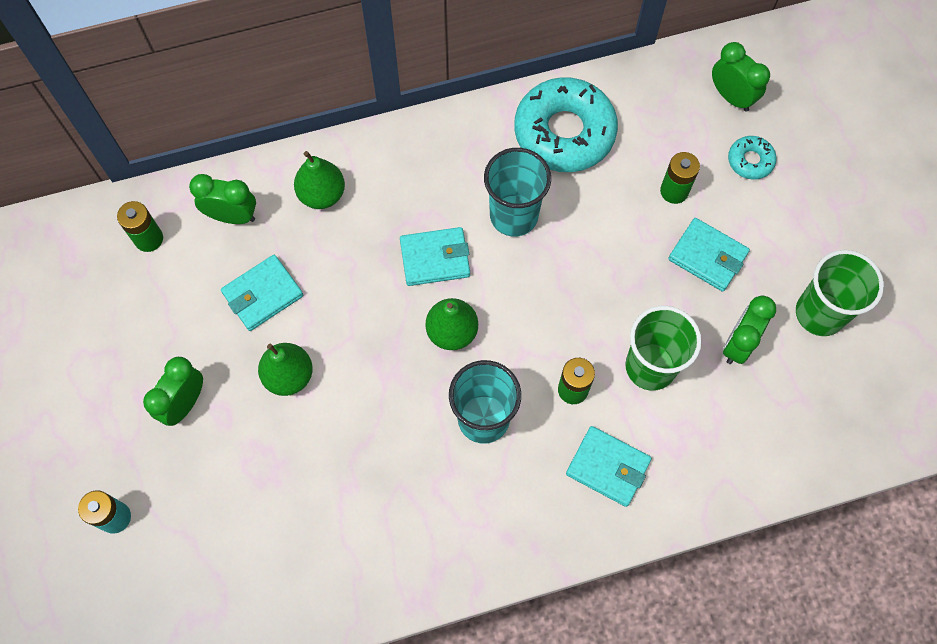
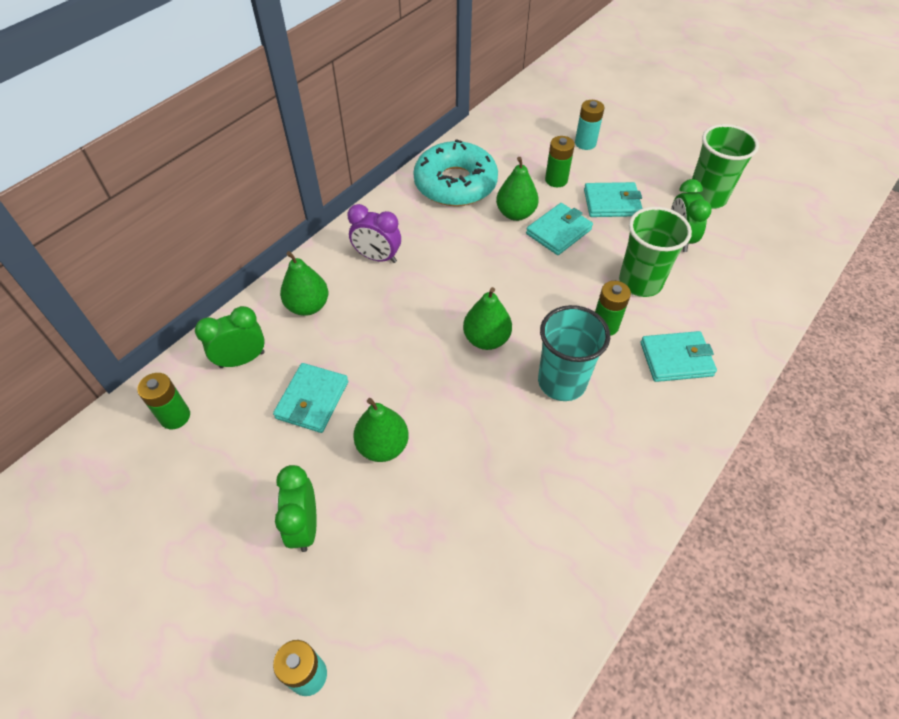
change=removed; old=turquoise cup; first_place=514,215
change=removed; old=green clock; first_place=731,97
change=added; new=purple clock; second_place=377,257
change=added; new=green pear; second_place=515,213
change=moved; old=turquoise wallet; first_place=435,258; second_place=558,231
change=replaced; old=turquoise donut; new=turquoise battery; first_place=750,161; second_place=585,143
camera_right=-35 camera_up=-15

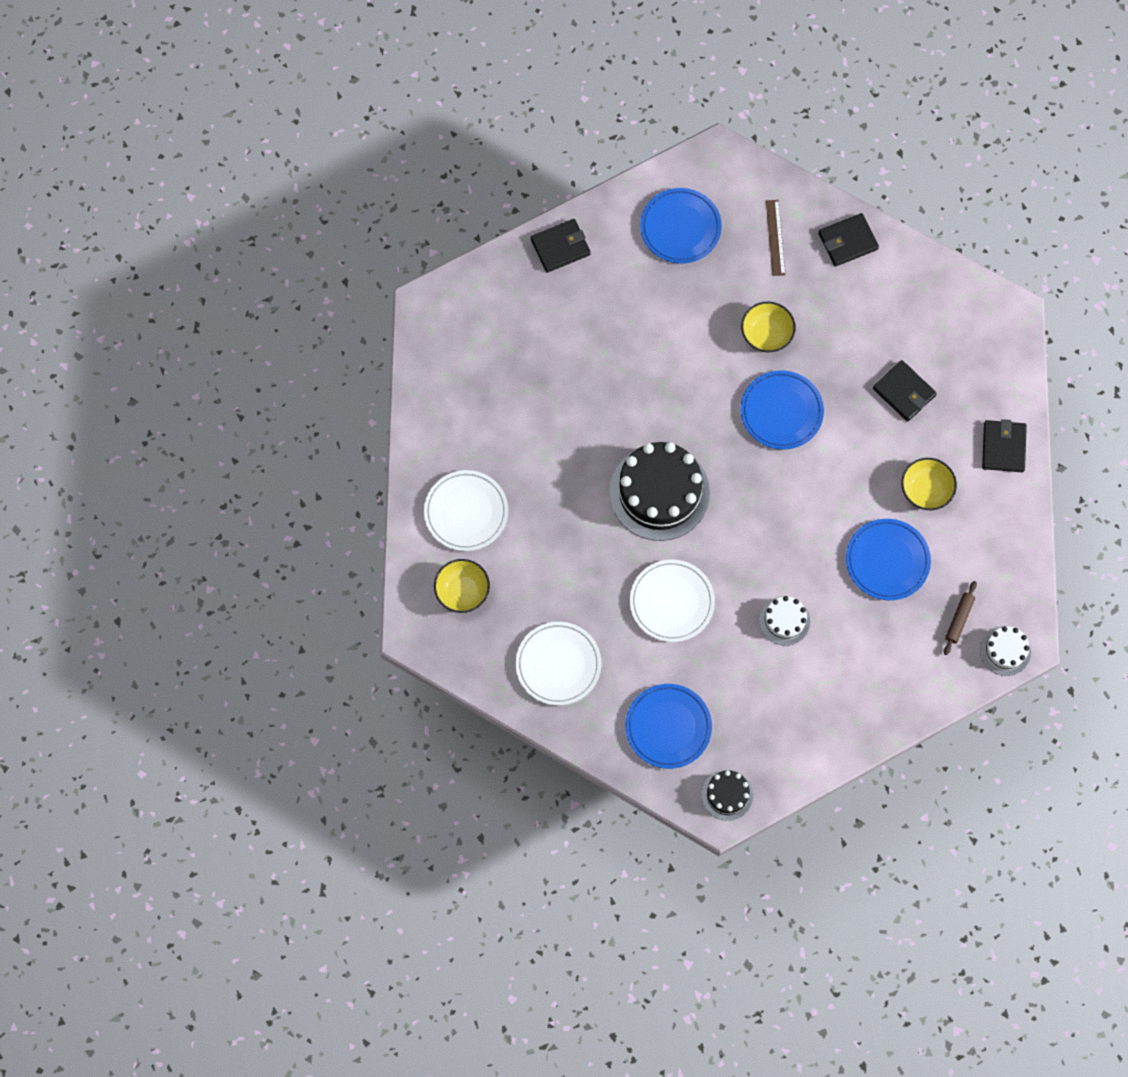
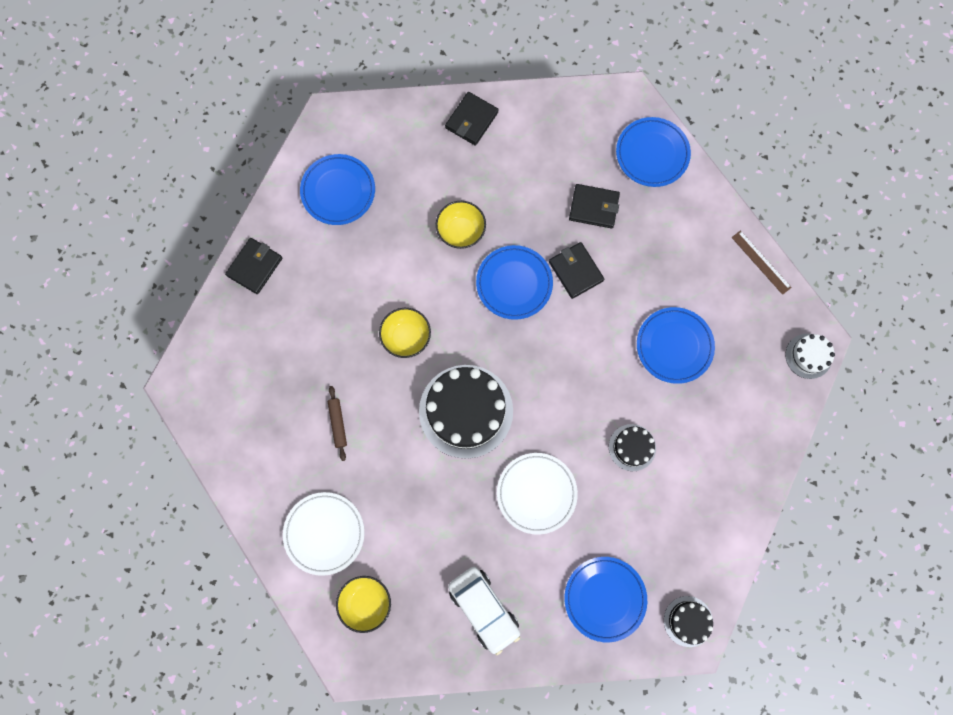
change=added; new=blue plate; second_place=652,154
change=moved; old=brown ruler; first_place=775,237; second_place=761,262
change=moved; old=yellow bowl; first_place=925,490; second_place=406,337
change=moved; old=brown rolling pin; first_place=959,619; second_place=338,423
change=moved; old=black wallet; first_place=1003,447; second_place=575,271
change=replaced; old=white plate; new=white car; first_place=558,664; second_place=484,608
change=recoloured; old=white cake; new=black cake; first_place=784,621; second_place=632,447
camera_right=-35 camera_up=5

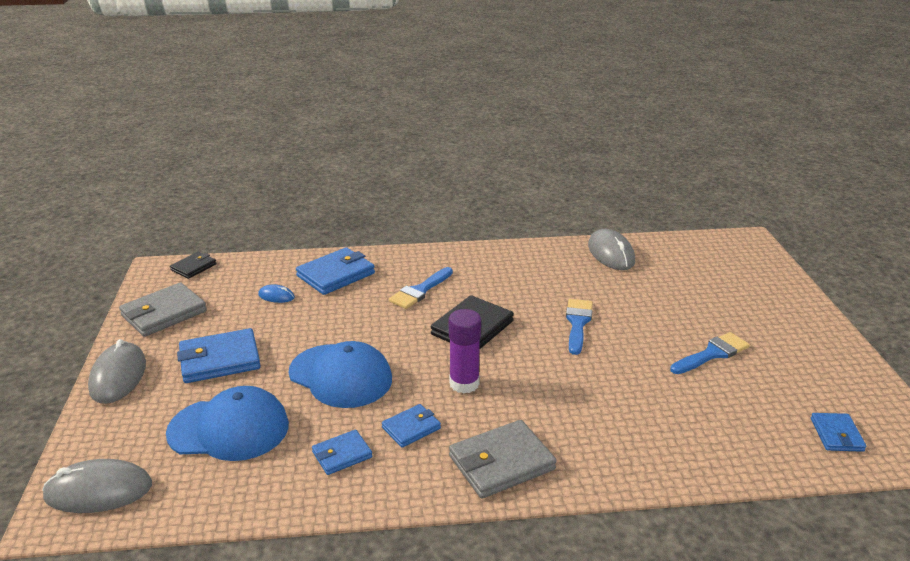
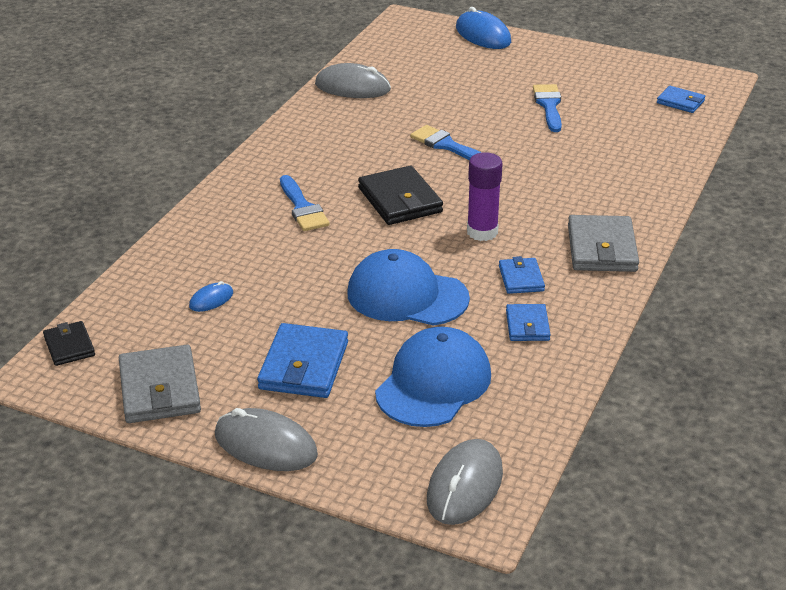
change=removed; old=blue wallet; first_place=336,275
change=added; new=blue mouse; second_place=483,35
change=turned; old=blue cap; first_place=340,376; second_place=407,296; degrees=-135
camera_right=-60 camera_up=5

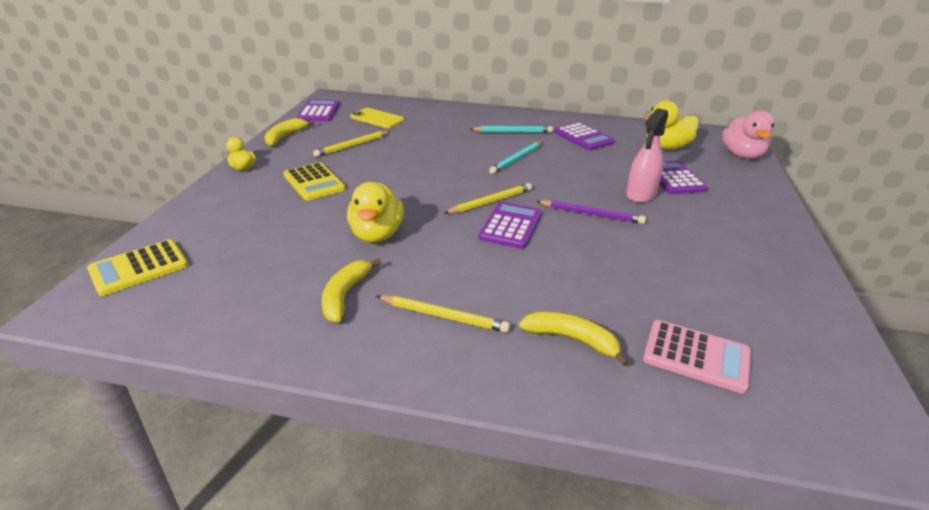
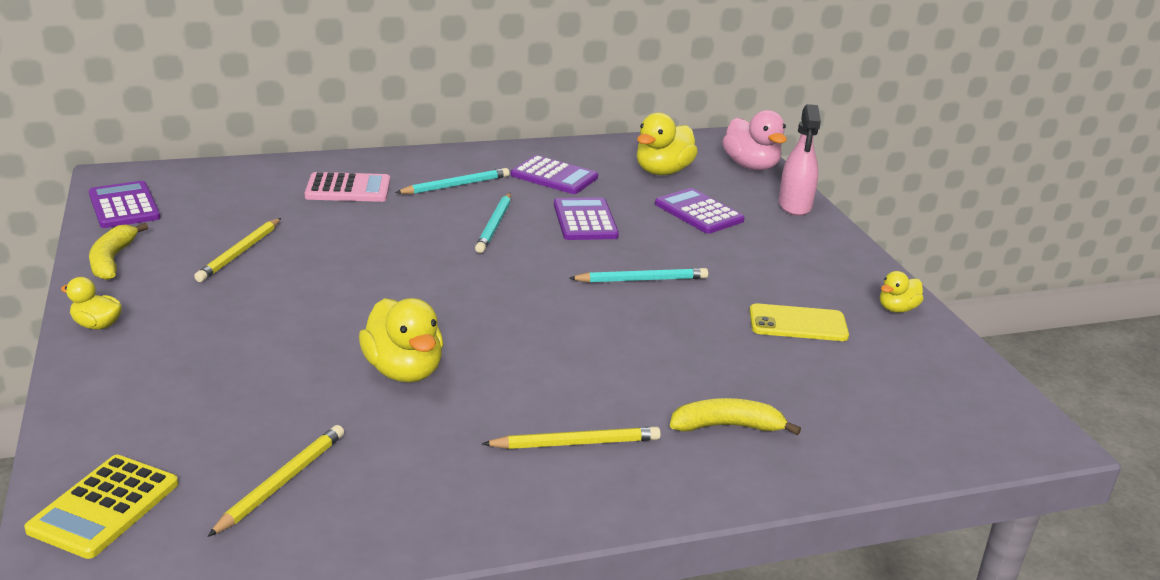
change=removed; old=yellow calculator; first_place=314,182
change=removed; old=yellow banana; first_place=345,295
change=added; new=yellow duck; second_place=897,309
change=moved; old=yellow phone; first_place=377,118; second_place=798,323
change=moved; old=yellow pencil; first_place=490,202; second_place=282,482
change=moved; old=purple calculator; first_place=511,226; second_place=585,220
change=moved; old=pink spray bottle; first_place=641,194; second_place=795,206
change=moved; old=pink calculator; first_place=696,356; second_place=348,189
change=recoloured; old=purple pencil; new=turquoise pencil; first_place=591,214; second_place=642,280
camera_right=-30 camera_up=-5

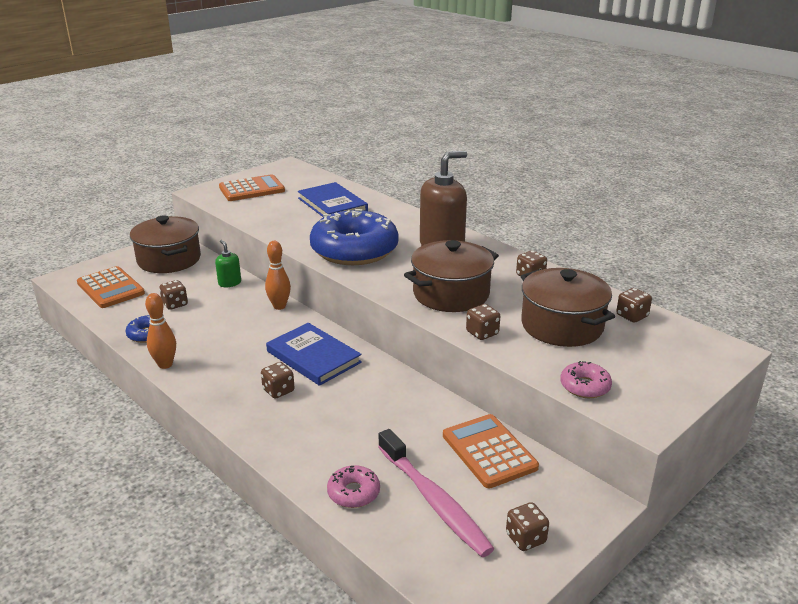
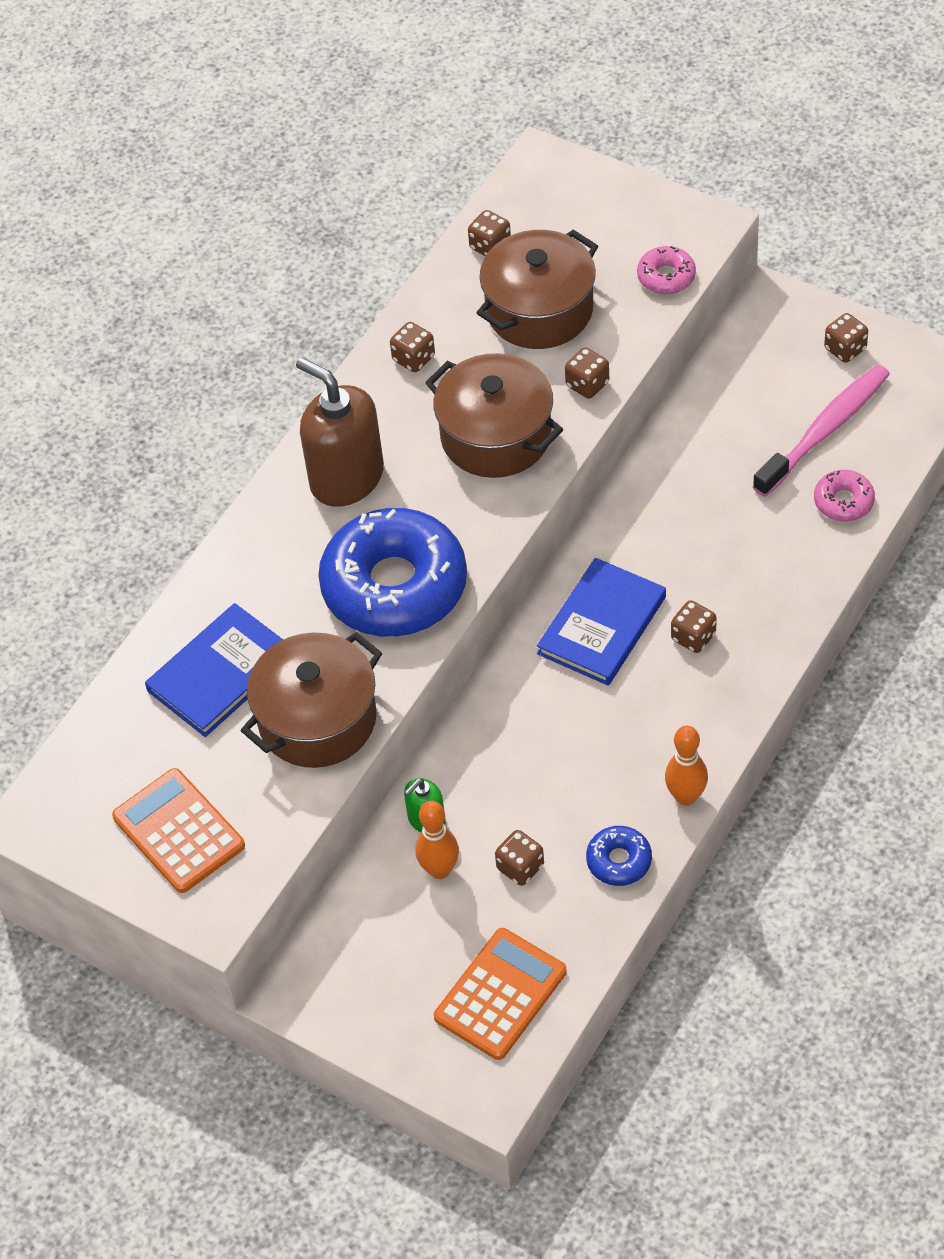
change=removed; old=orange calculator; first_place=489,451
change=moved; old=brown pot; first_place=169,260; second_place=317,719
change=moved; old=orange bowling pin; first_place=279,306; second_place=439,870
camera_right=-100 camera_up=25

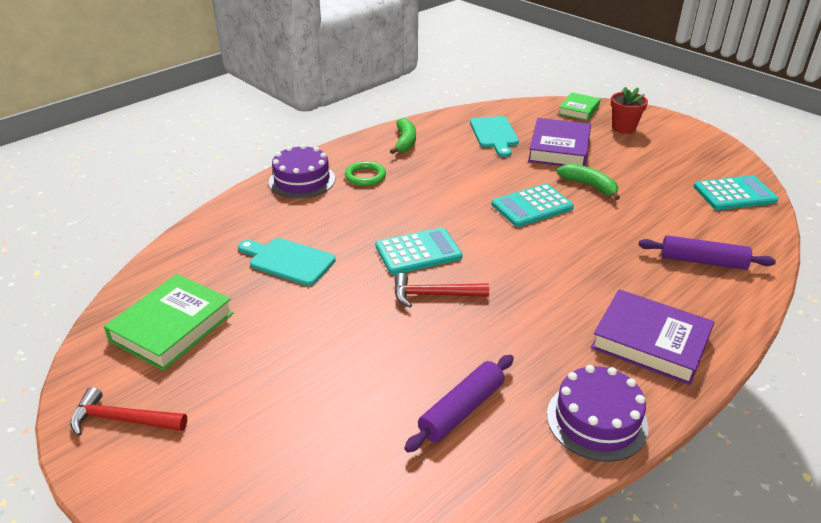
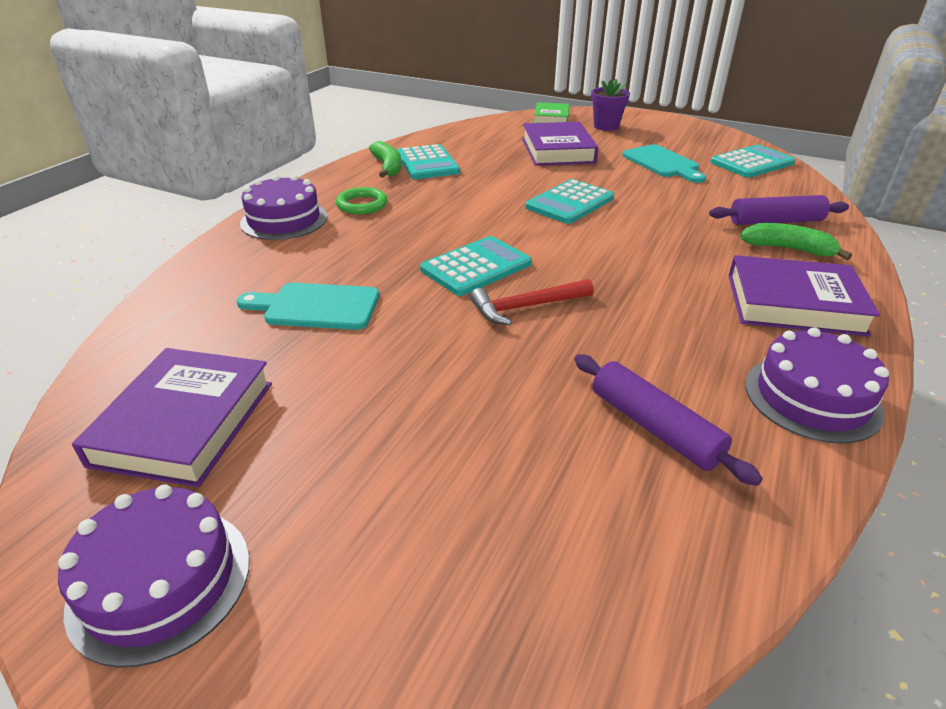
change=added; new=turquoise calculator; second_place=427,163
change=moved; old=turquoise cutting board; first_place=494,134; second_place=663,163
change=moved; old=green banana; first_place=589,186; second_place=788,249
change=replaced; old=red hammer; new=purple cake; first_place=123,419; second_place=160,582
change=recoloured; old=green book; new=purple book; first_place=172,327; second_place=184,423
change=recoloured; old=red flower pot; new=purple flower pot; first_place=623,128; second_place=606,126
change=turned; old=purple rolling pin; first_place=461,410; second_place=654,427; degrees=-60
camera_right=-20 camera_up=0

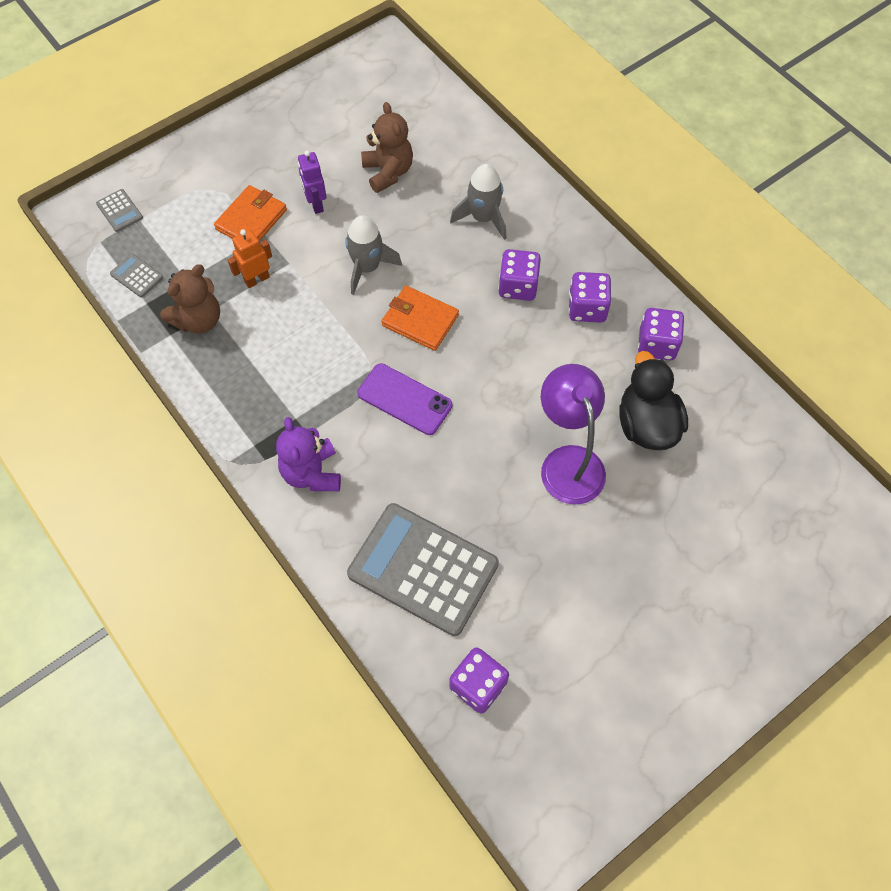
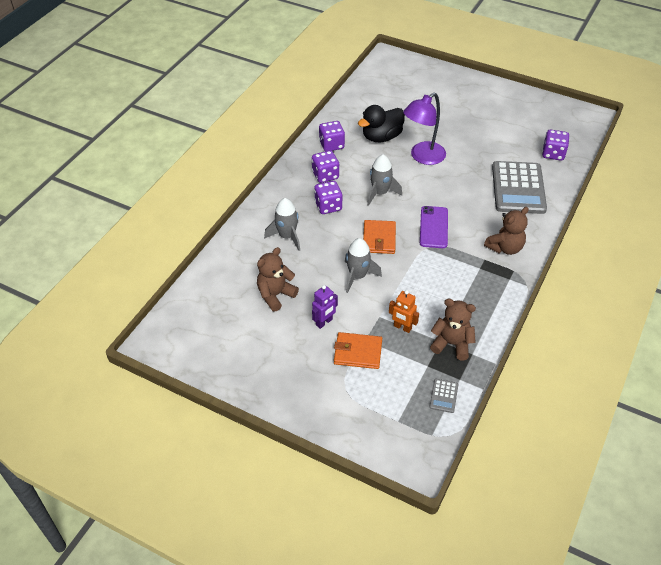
change=removed; old=grey calculator; first_place=119,211
change=added; new=grey rocket; second_place=380,193
change=recoloured; old=purple teddy bear; new=brown teddy bear; first_place=312,473; second_place=505,248
camera_right=-115 camera_up=-15

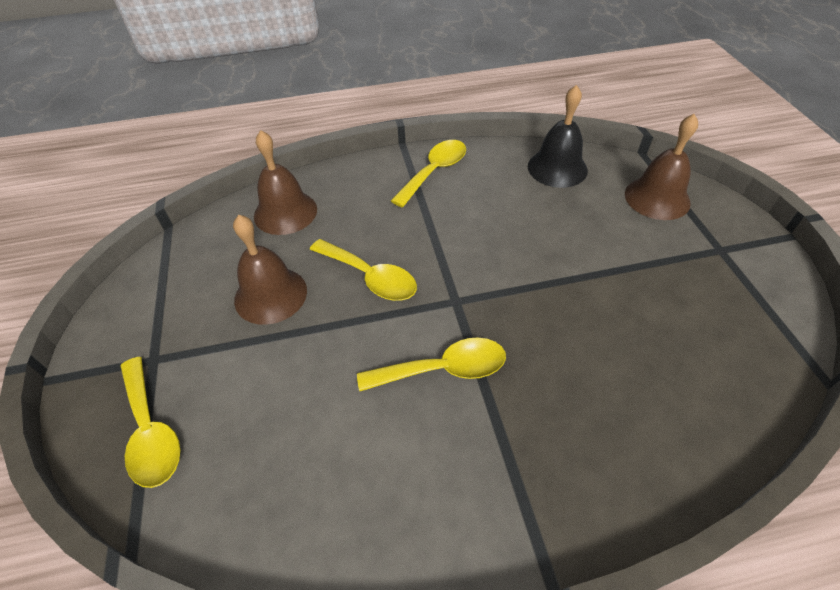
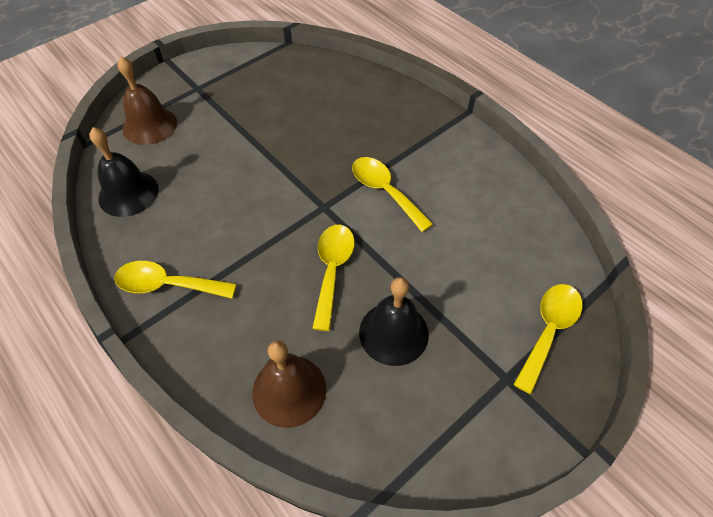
change=recoloured; old=brown bell; new=black bell; first_place=270,295; second_place=393,333
camera_right=-120 camera_up=5

